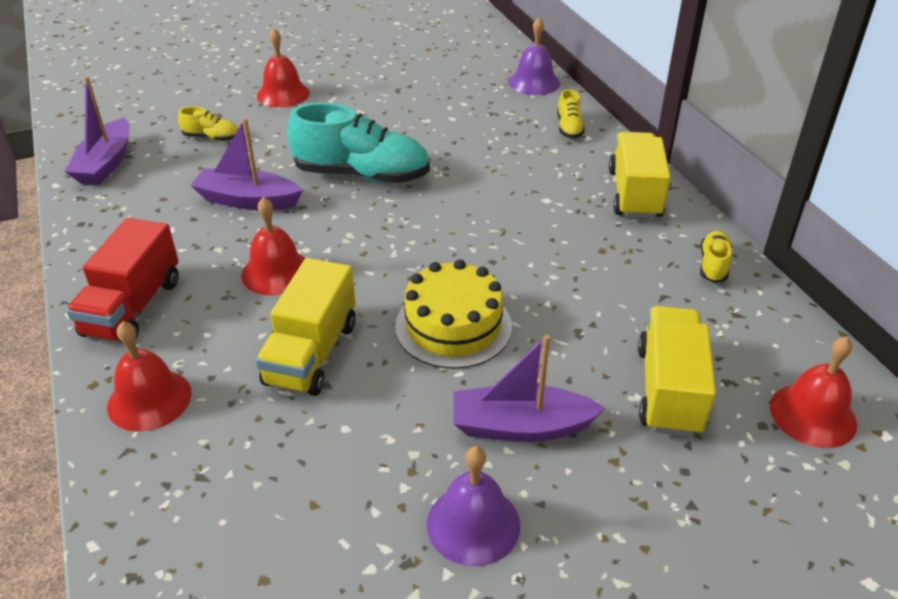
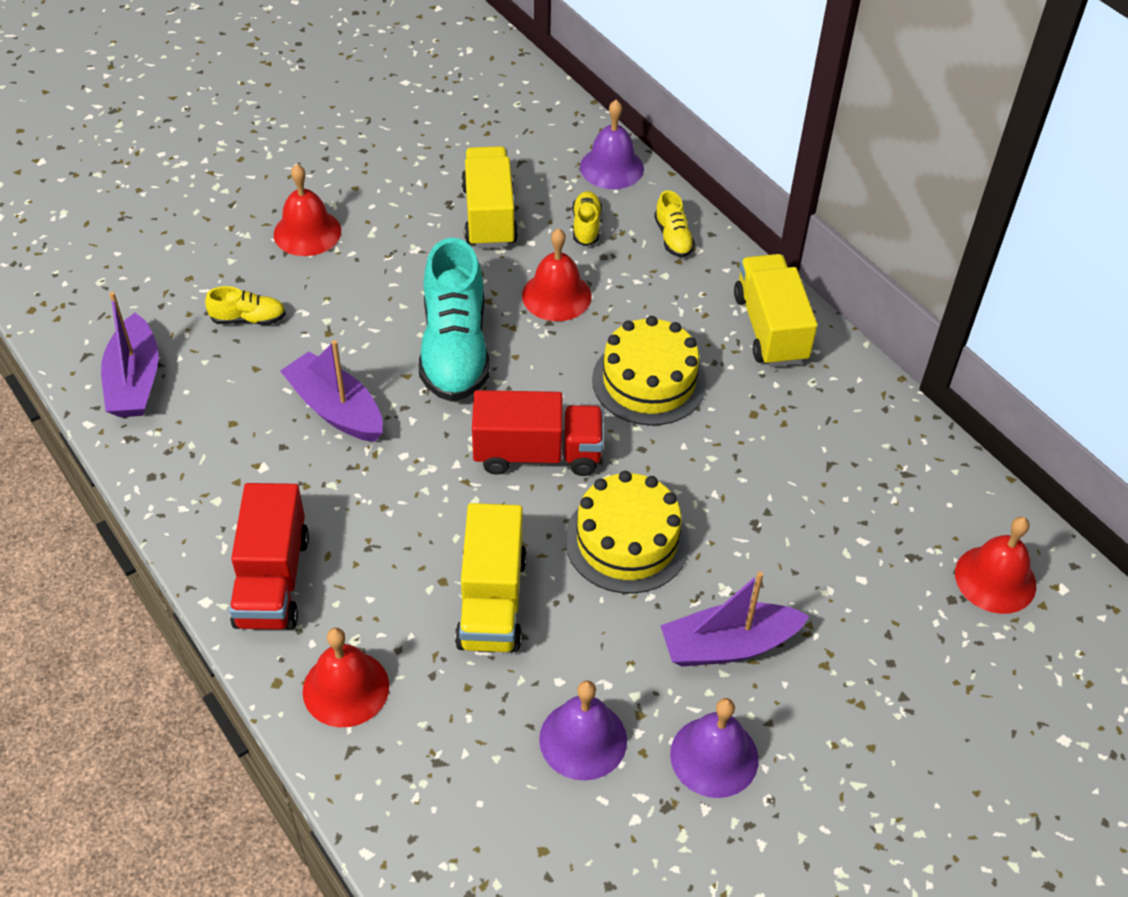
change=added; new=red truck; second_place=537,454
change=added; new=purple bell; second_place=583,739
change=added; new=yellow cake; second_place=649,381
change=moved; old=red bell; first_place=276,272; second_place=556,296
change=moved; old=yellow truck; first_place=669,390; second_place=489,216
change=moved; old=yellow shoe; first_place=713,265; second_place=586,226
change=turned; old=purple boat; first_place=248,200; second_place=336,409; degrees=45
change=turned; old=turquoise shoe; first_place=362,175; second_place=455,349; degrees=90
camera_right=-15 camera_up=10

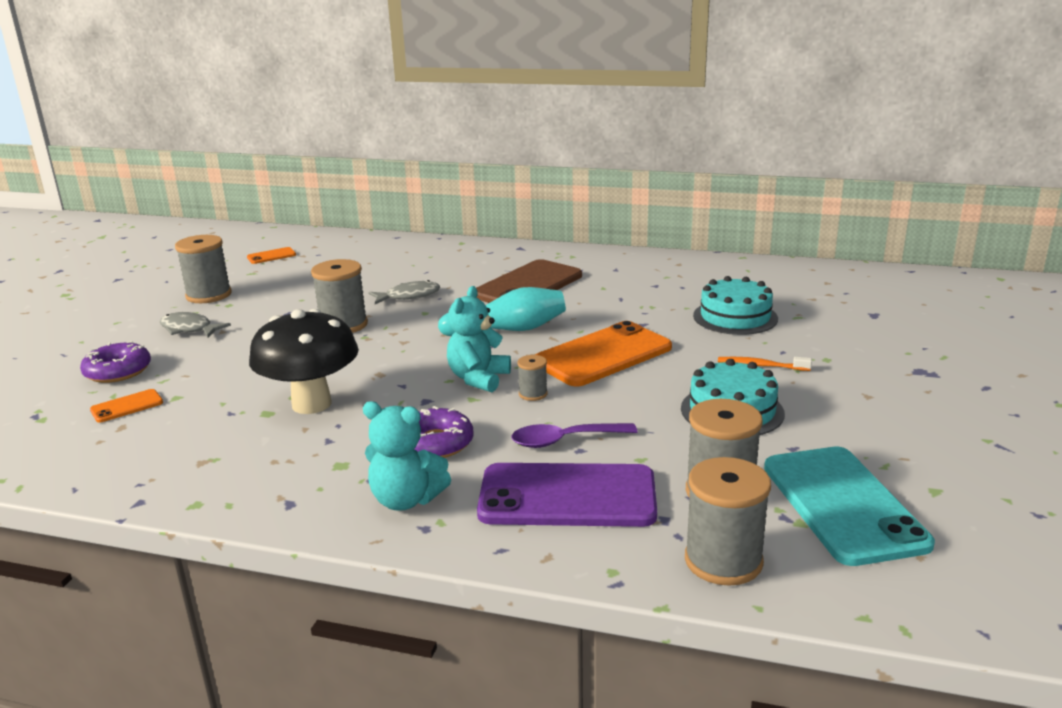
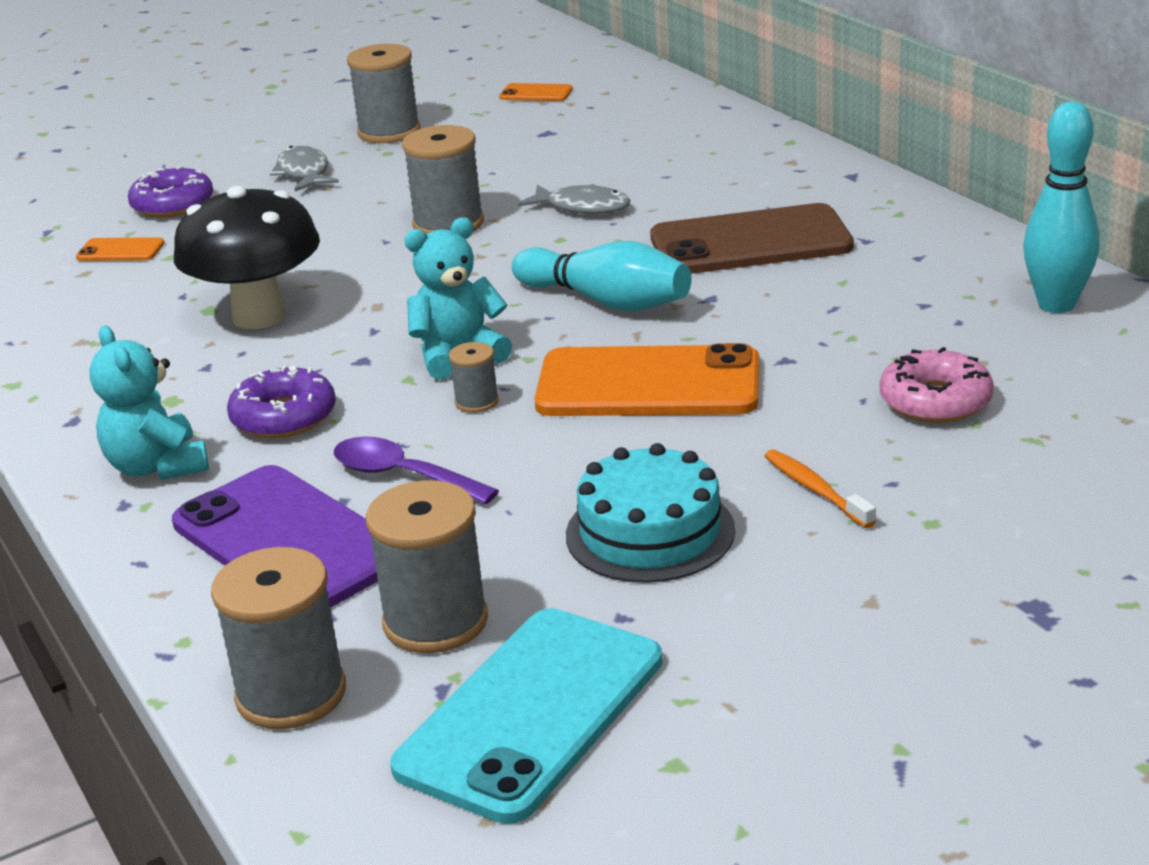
change=added; new=turquoise bowling pin; second_place=1056,305
change=replaced; old=turquoise cake; new=pink donut; first_place=735,317; second_place=935,401
camera_right=45 camera_up=5

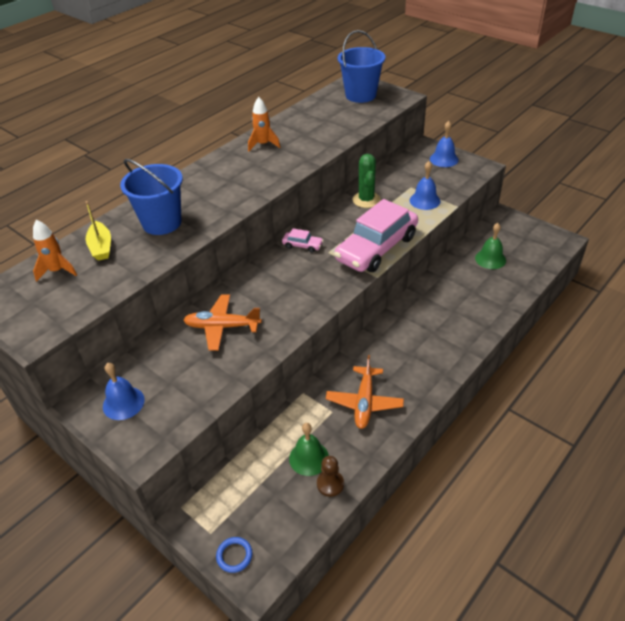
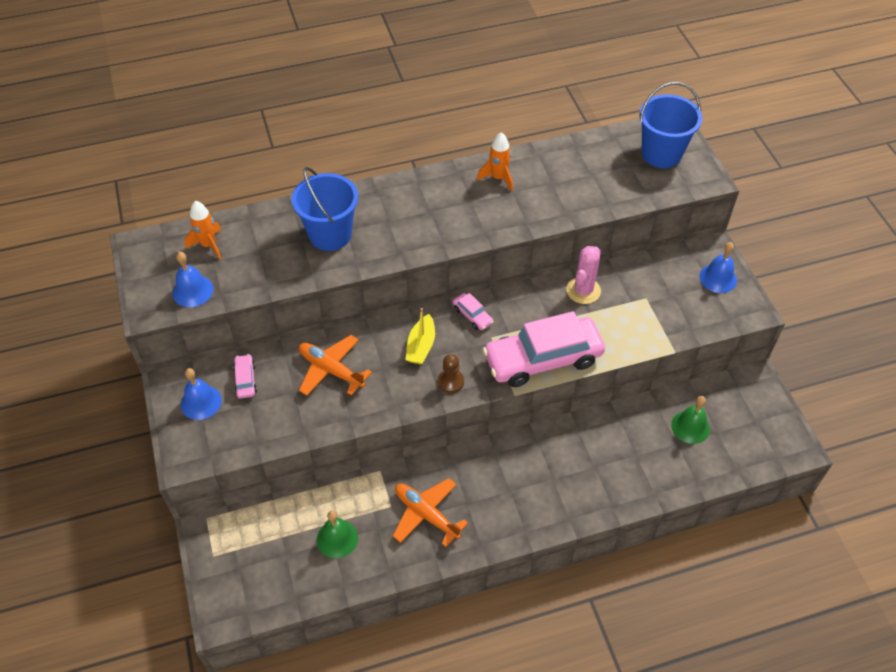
change=removed; old=blue ring; first_place=234,556
change=added; new=pink car; second_place=245,380
change=moved; old=yellow boat; first_place=101,247; second_place=421,346
change=moved; old=brown pawn; first_place=330,484; second_place=451,382
change=moved; old=blue bell; first_place=424,200; second_place=192,291
change=recoloured; old=green cactus; new=pink cactus; first_place=366,200; second_place=583,290
change=turned; old=orange plane; first_place=364,402; second_place=426,514; degrees=90
camera_right=30 camera_up=10

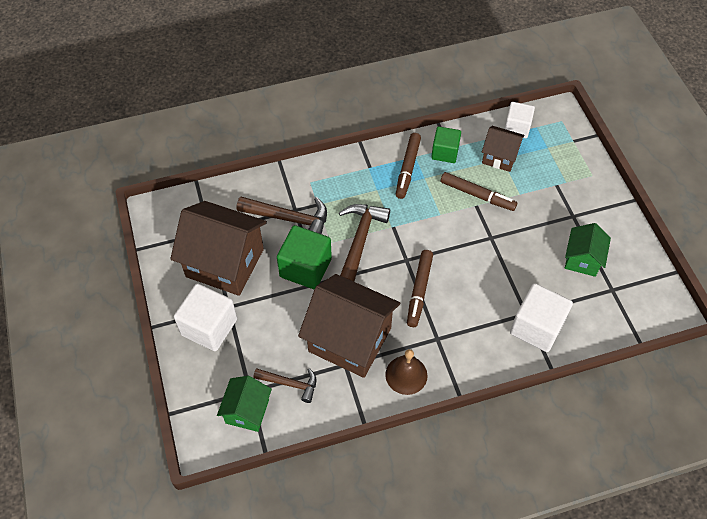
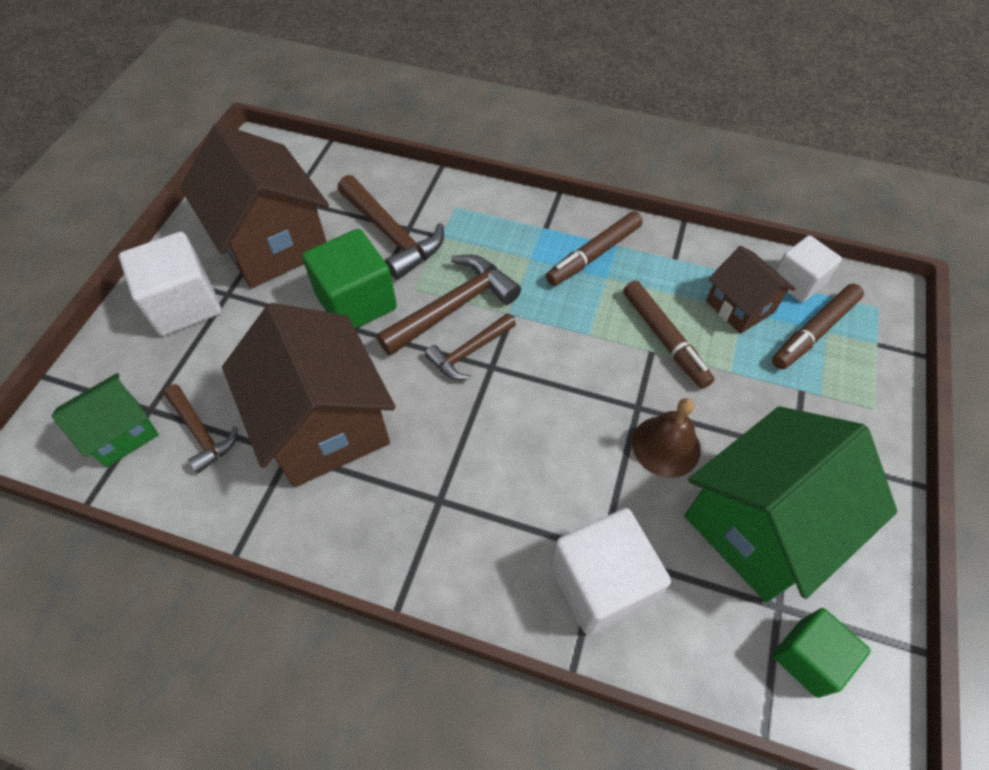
change=added; new=brown hammer; second_place=469,352
change=moved; old=brown bell; first_place=406,375; second_place=666,446
change=moved; old=brown marker; first_place=419,291; second_place=814,332
change=moved; old=green cube; first_place=445,152; second_place=808,657
change=resized; old=green house; first_place=582,259; second_place=761,525; factor=1.86
camera_right=35 camera_up=0

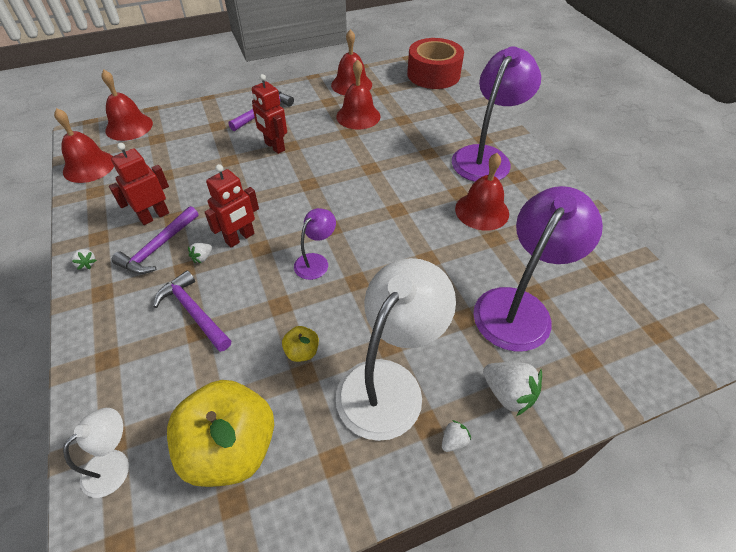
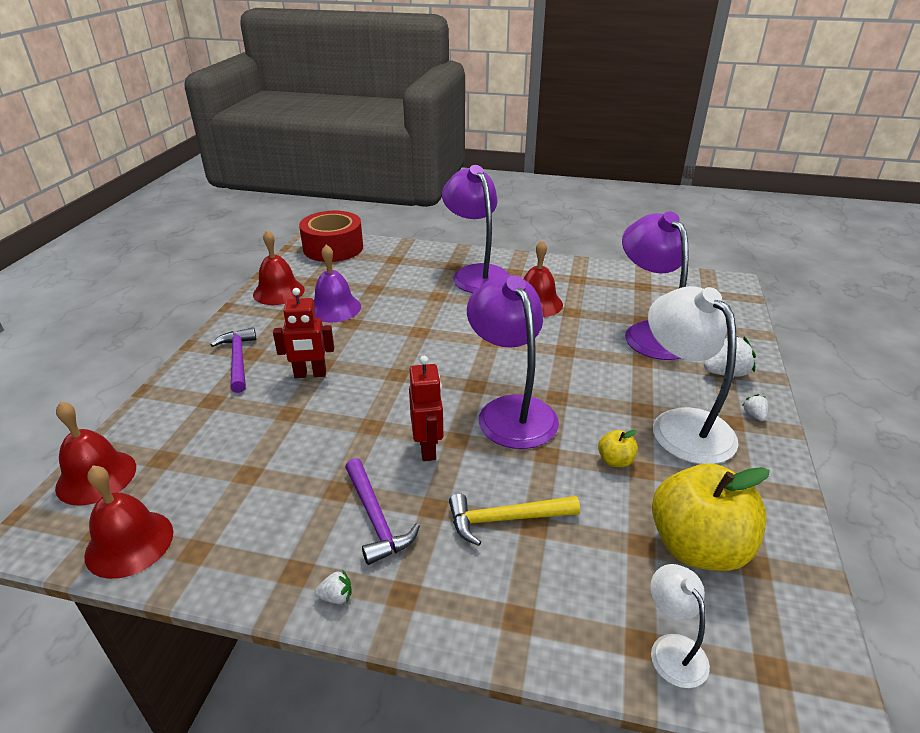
change=removed; old=red robot; first_place=154,216
change=removed; old=white strawberry; first_place=202,257
change=recoloured; old=purple hammer; new=yellow hammer; first_place=194,312; second_place=505,519
change=recoloured; old=red bell; new=purple bell; first_place=358,116; second_place=334,308
change=resized; old=purple lamp; first_place=316,261; second_place=511,411; factor=2.05
camera_right=-55 camera_up=-15

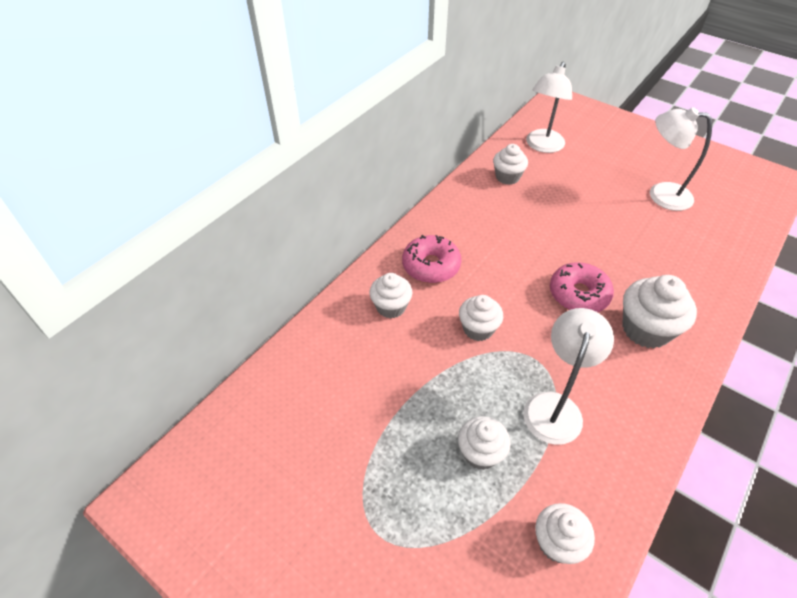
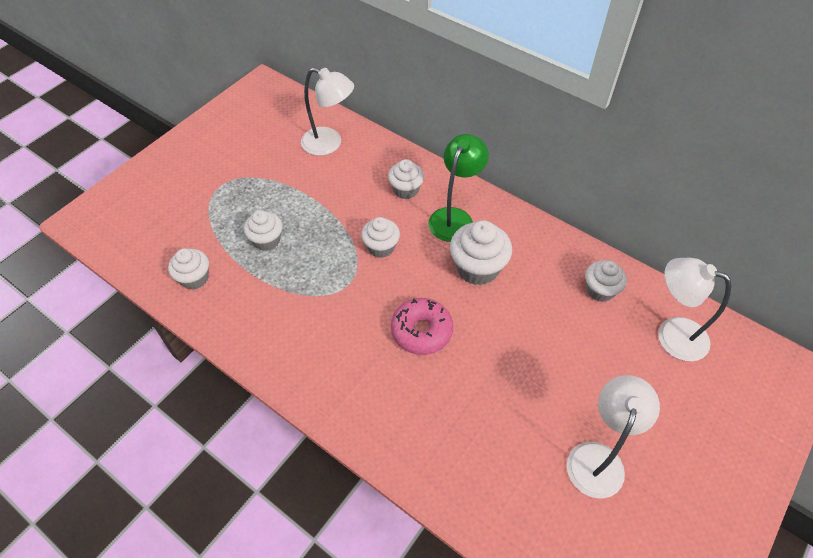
change=moved; old=white lamp; first_place=555,406; second_place=329,144
change=moved; old=white cupcake; first_place=645,329; second_place=477,268
change=replaced; old=pink donut; new=green lamp; first_place=431,266; second_place=454,217
camera_right=90 camera_up=5

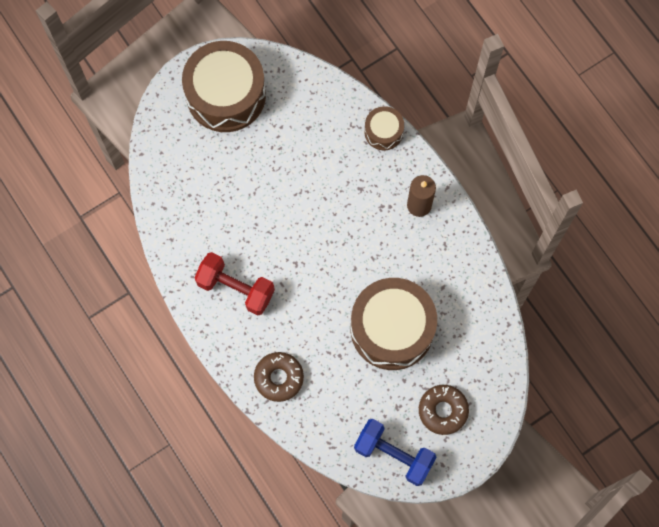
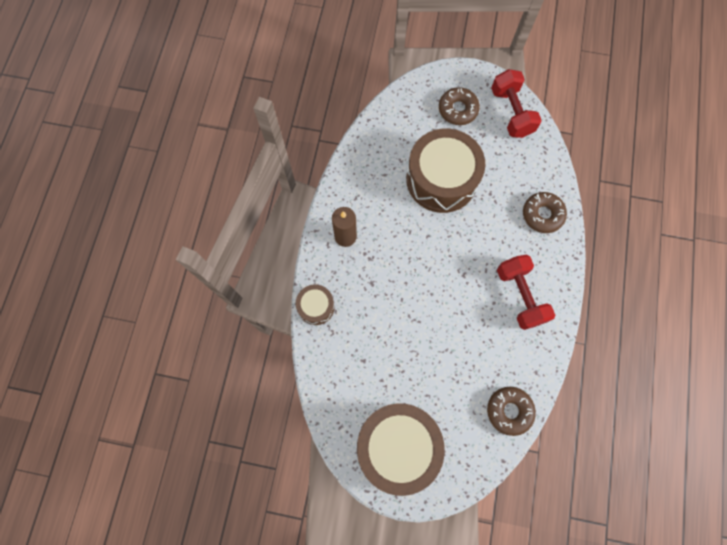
change=added; new=brown donut; second_place=509,411
change=recoloured; old=blue dumbbell; new=red dumbbell; first_place=394,455; second_place=511,112
camera_right=-135 camera_up=0

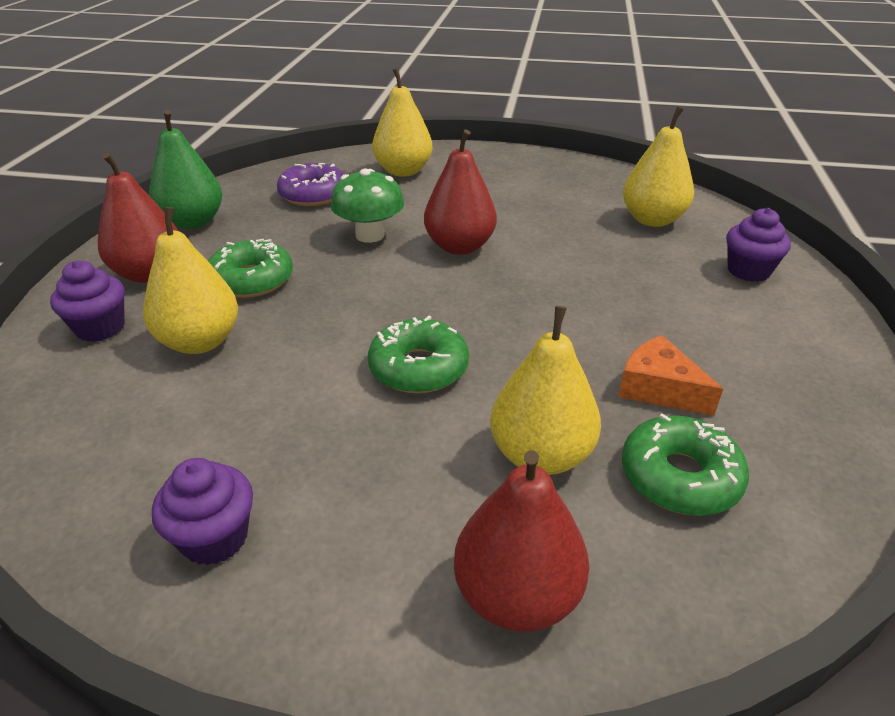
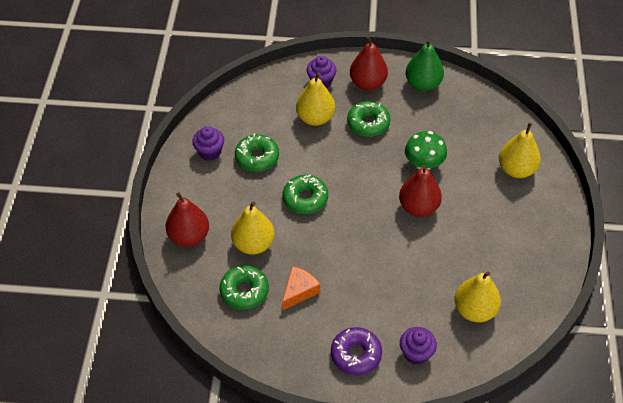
change=added; new=green donut; second_place=257,157
change=moved; old=purple donut; first_place=313,194; second_place=356,355
camera_right=85 camera_up=15

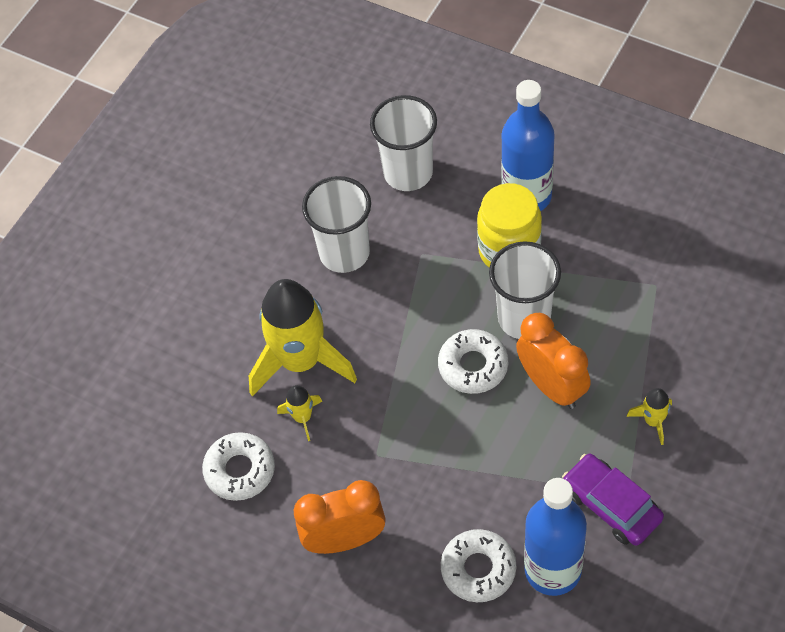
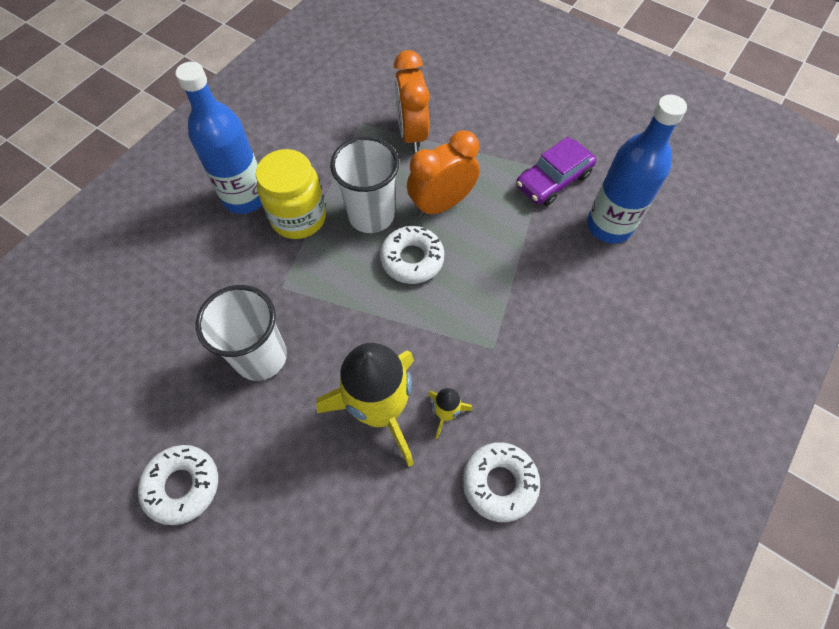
change=removed; old=white cup; first_place=408,172
change=removed; old=yellow rocket; first_place=653,421
change=moved; old=orange clock; first_place=344,539; second_place=412,134
change=moved; old=white donut; first_place=478,569; second_place=182,485
camera_right=-90 camera_up=5

